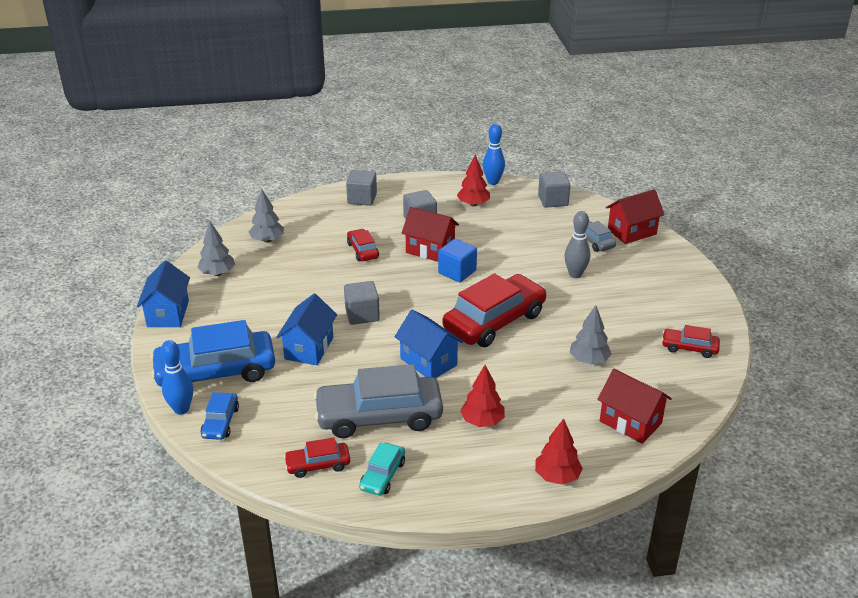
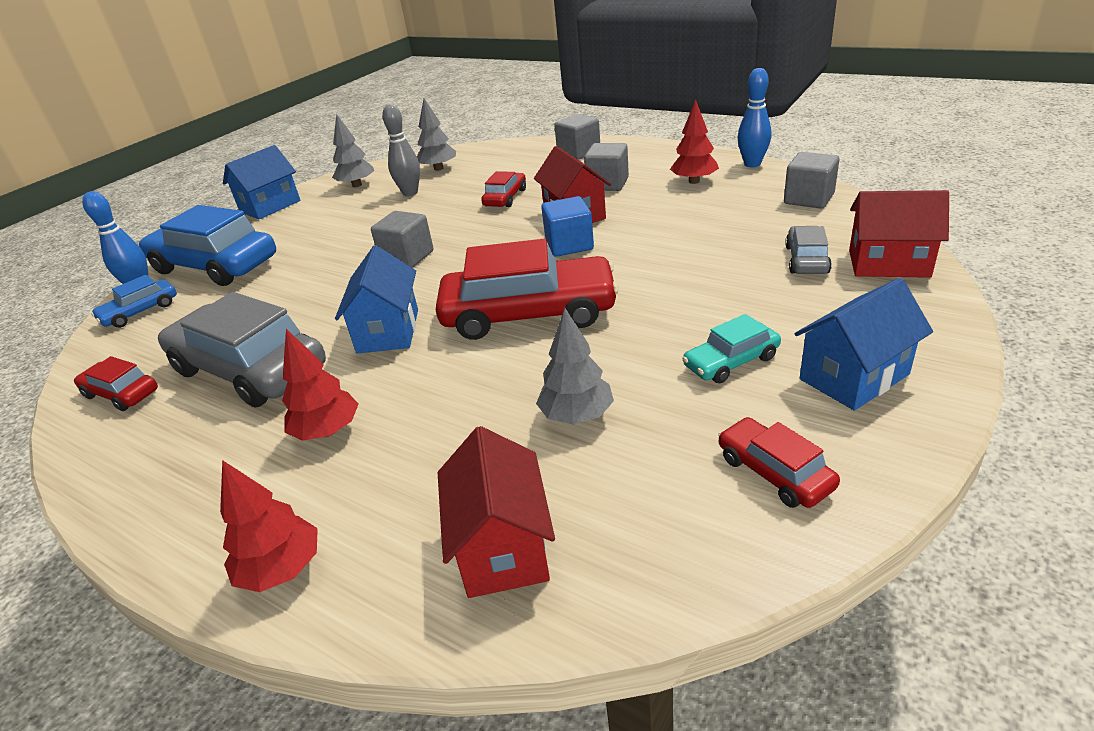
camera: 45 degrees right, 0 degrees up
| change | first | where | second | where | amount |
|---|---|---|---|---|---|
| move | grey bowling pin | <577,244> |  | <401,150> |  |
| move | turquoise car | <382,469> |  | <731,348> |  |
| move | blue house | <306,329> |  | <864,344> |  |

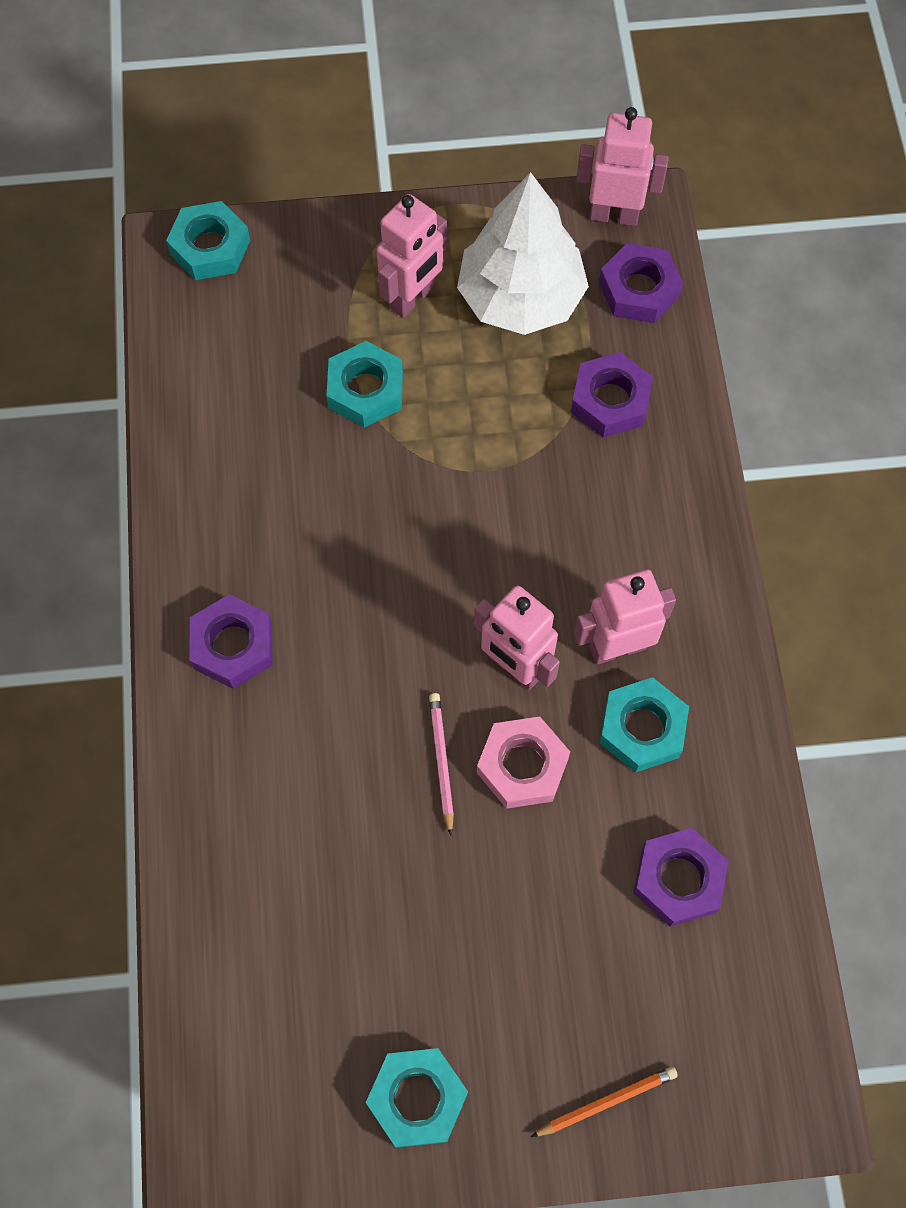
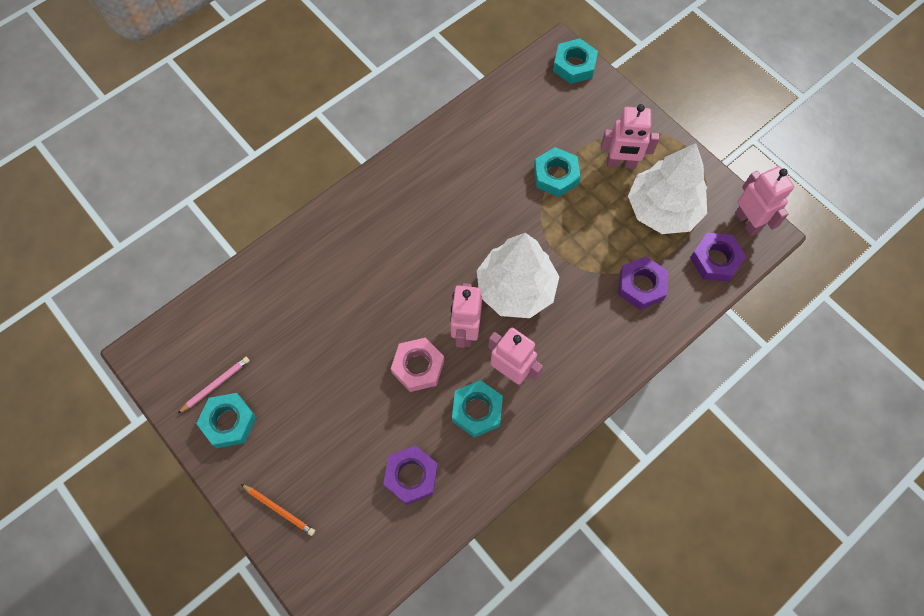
camera: 55 degrees right, 0 degrees up
| change | first | where | second | where | amount |
|---|---|---|---|---|---|
| move | pink pencil | <441,764> |  | <213,385> |  |
| insert |  |  | white tree | <518,275> |  |
| delete | purple nut | <230,641> |  |  |  |

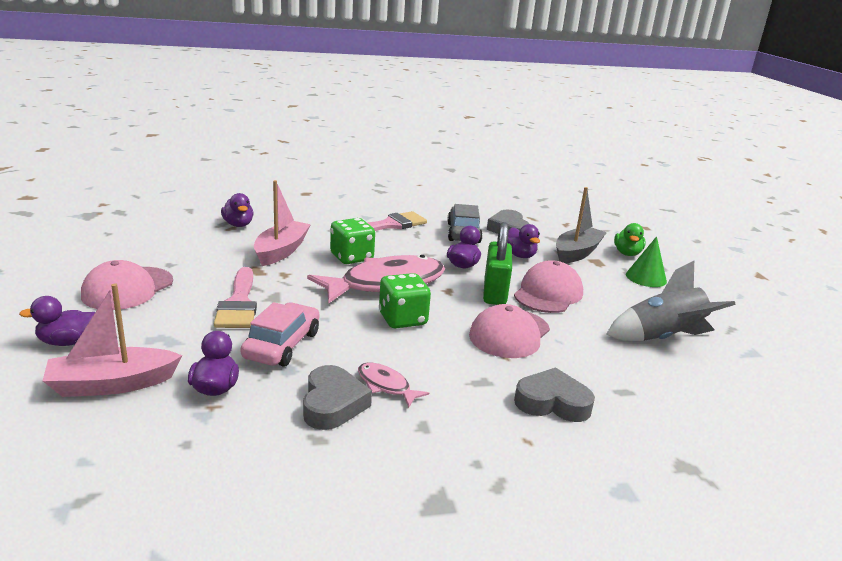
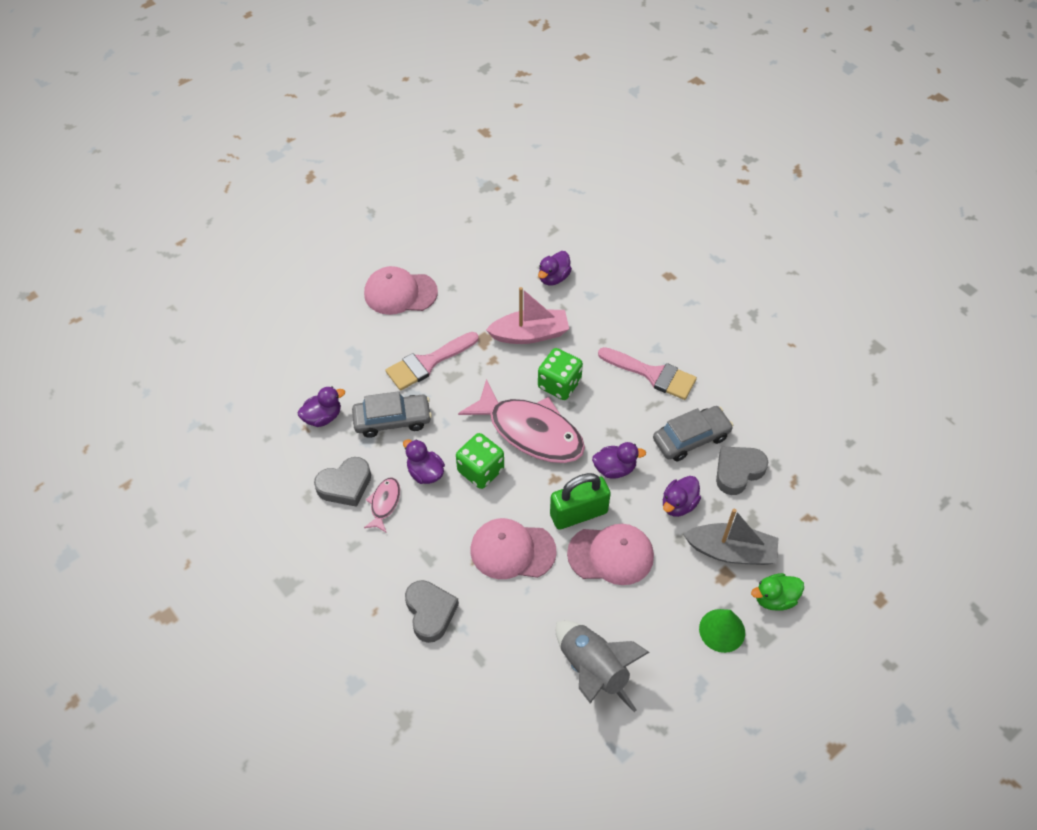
camera: 65 degrees right, 30 degrees up
| change | first | where | second | where | amount |
|---|---|---|---|---|---|
| recolor | pink car | <279,334> | grey car | <392,414> |  |
| move | purple duck | <57,321> |  | <424,461> |  |
| delete | pink boat | <112,340> |  |  |  |

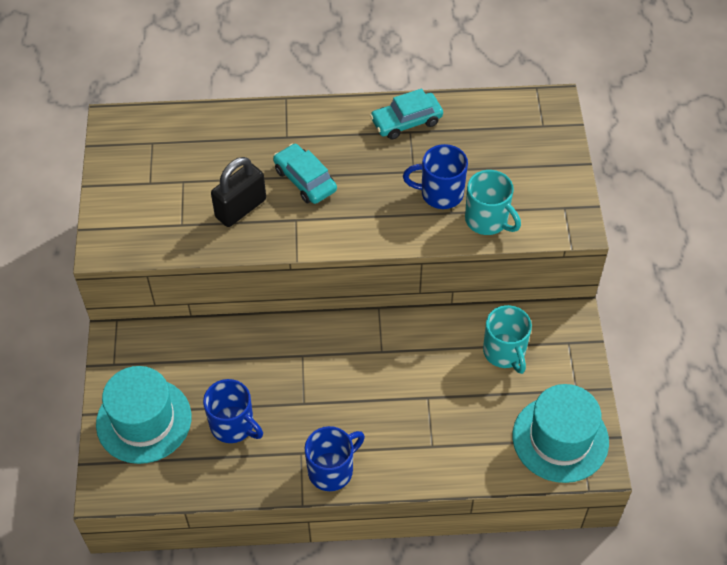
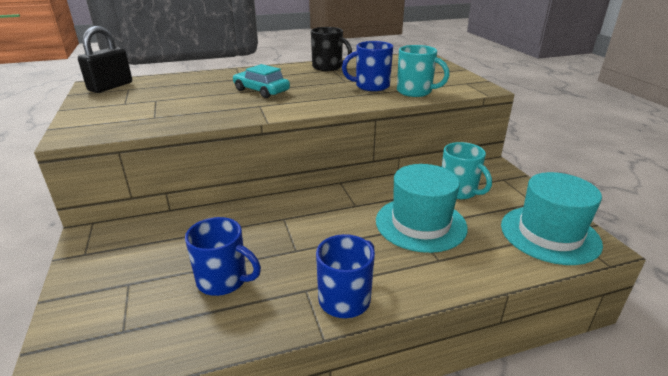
camera: 15 degrees left, 25 degrees down
| change | first | where | second | where | amount |
|---|---|---|---|---|---|
| move | black padlock | <238,192> |  | <105,59> |  |
| replace | turquoise car | <406,114> | black mug | <331,49> |  |
| move | turquoise hat | <143,415> |  | <422,208> |  |

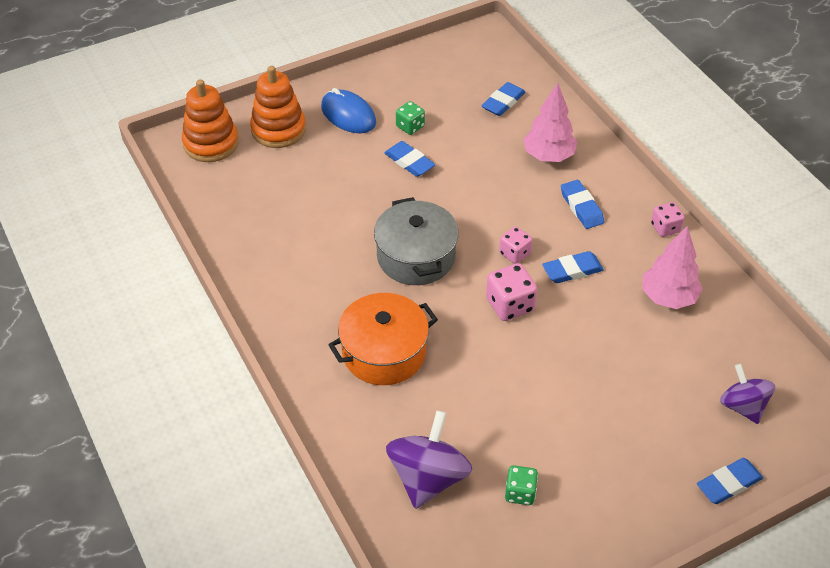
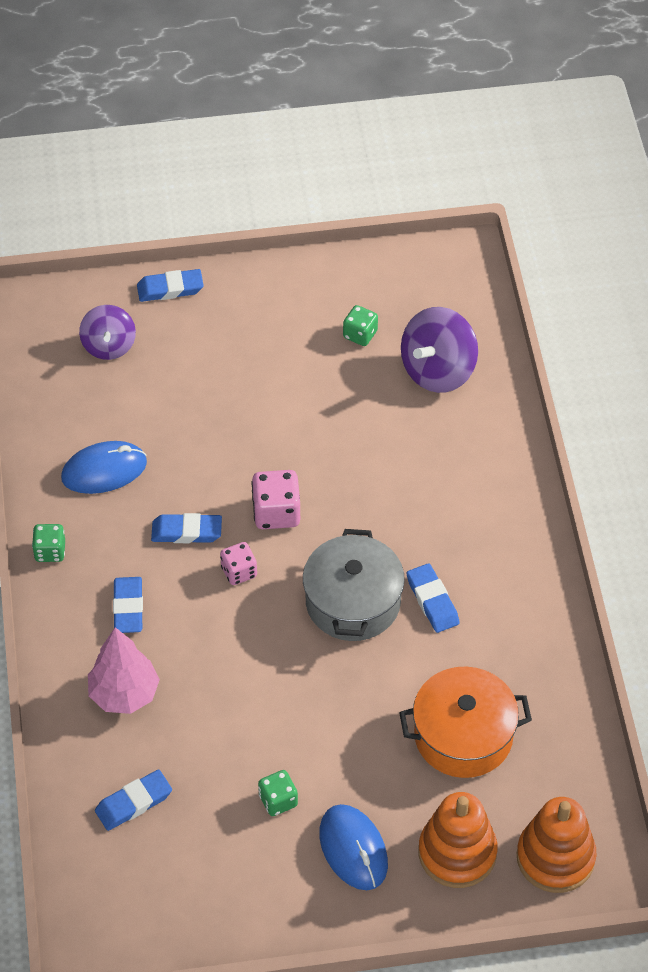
camera: 160 degrees left, 5 degrees up
| change | first | where | second | where | amount |
|---|---|---|---|---|---|
| recolor | pink dice | <668,219> | green dice | <48,543> |  |
| replace | pink tree | <672,267> | blue mouse | <104,467> |  |
| move | orange pot | <383,339> |  | <465,722> |  |
| move | blue eraser | <409,159> |  | <433,598> |  |

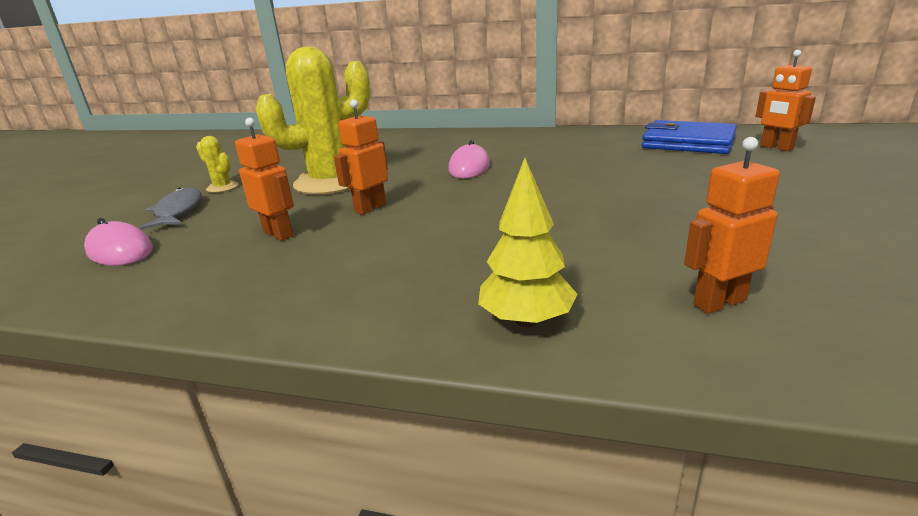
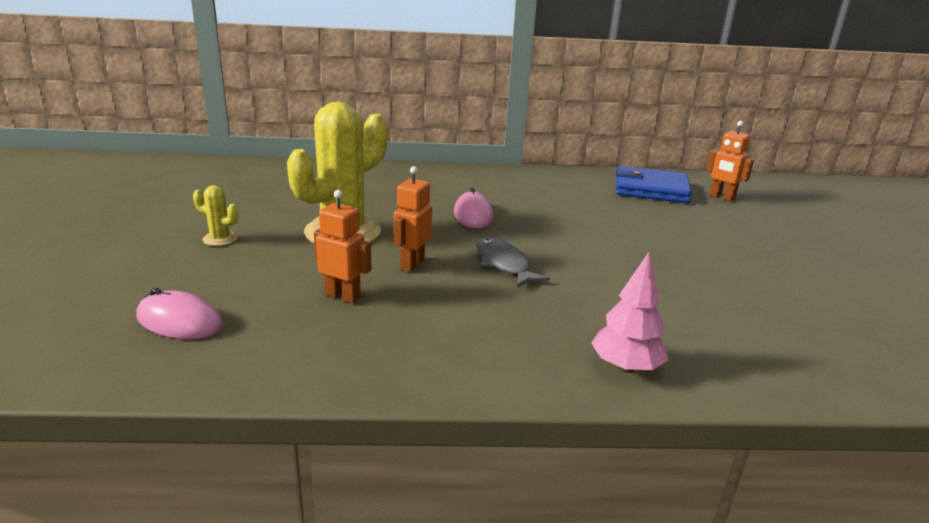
camera: 20 degrees left, 0 degrees up
| change | first | where | second | where | amount |
|---|---|---|---|---|---|
| move | grey fish | <171,209> |  | <513,263> |  |
| recolor | yellow tree | <527,242> | pink tree | <629,312> |  |
| delete | orange robot | <732,225> |  |  |  |

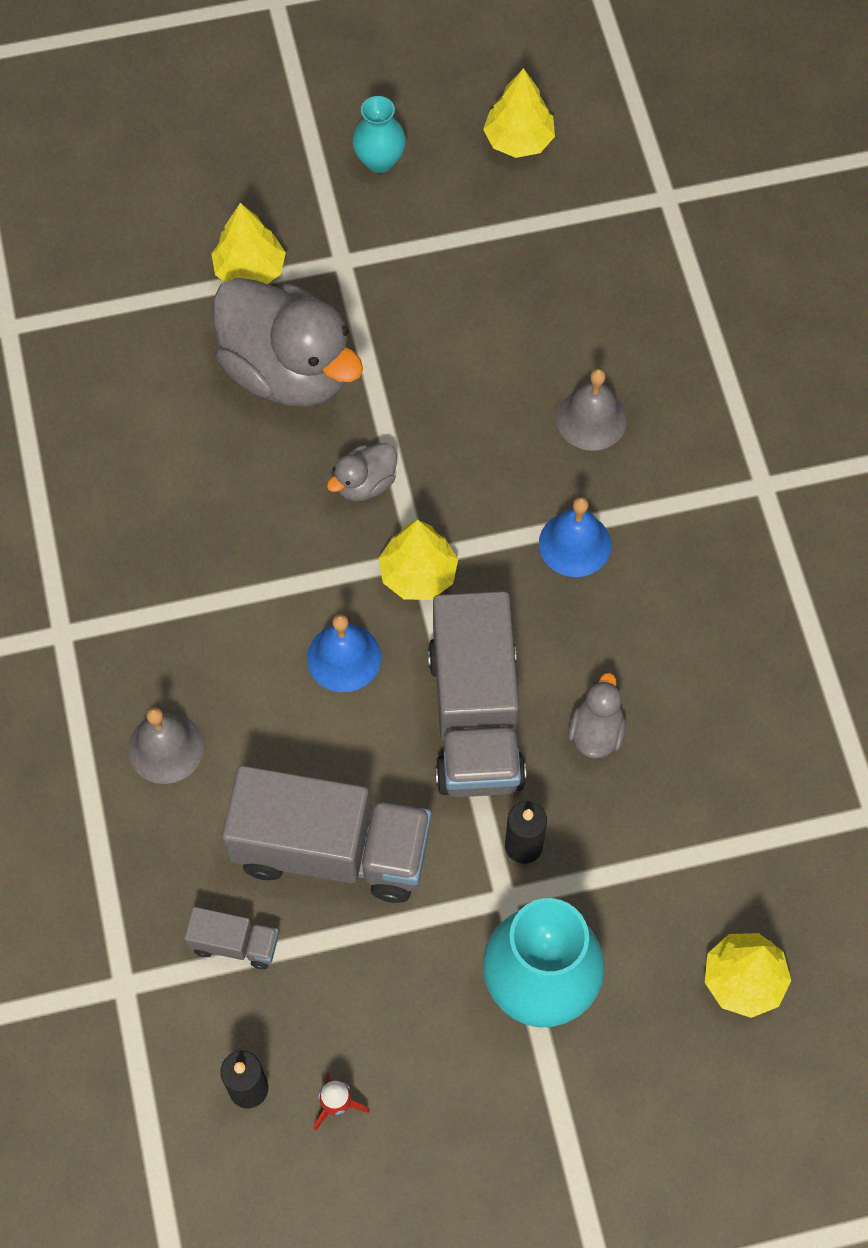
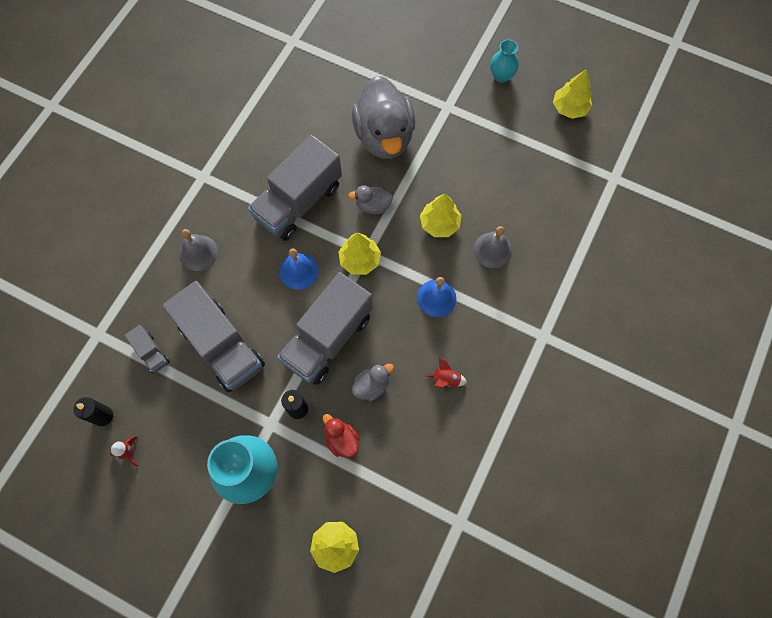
camera: 40 degrees right, 5 degrees up
| change | first | where | second | where | amount |
|---|---|---|---|---|---|
| insert |  |  | grey truck | <295,188> |  |
| insert |  |  | red duck | <341,436> |  |
| move | yellow tree | <248,243> |  | <441,215> |  |
| insert |  |  | red rocket | <446,373> |  |

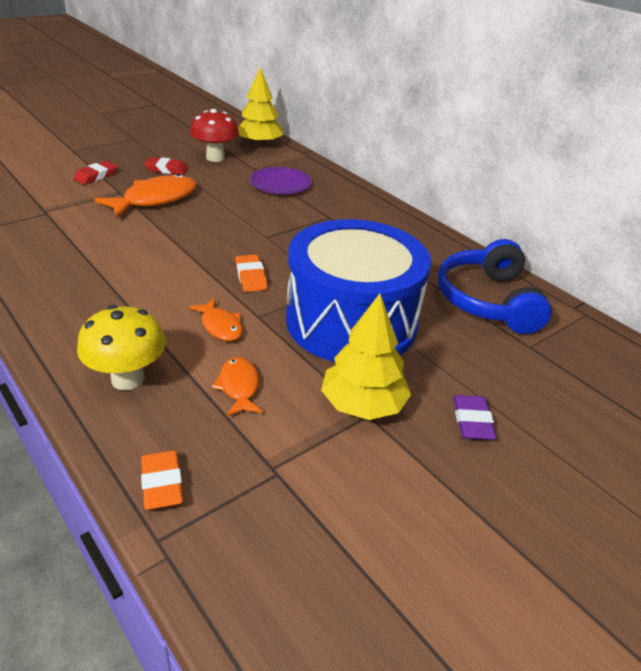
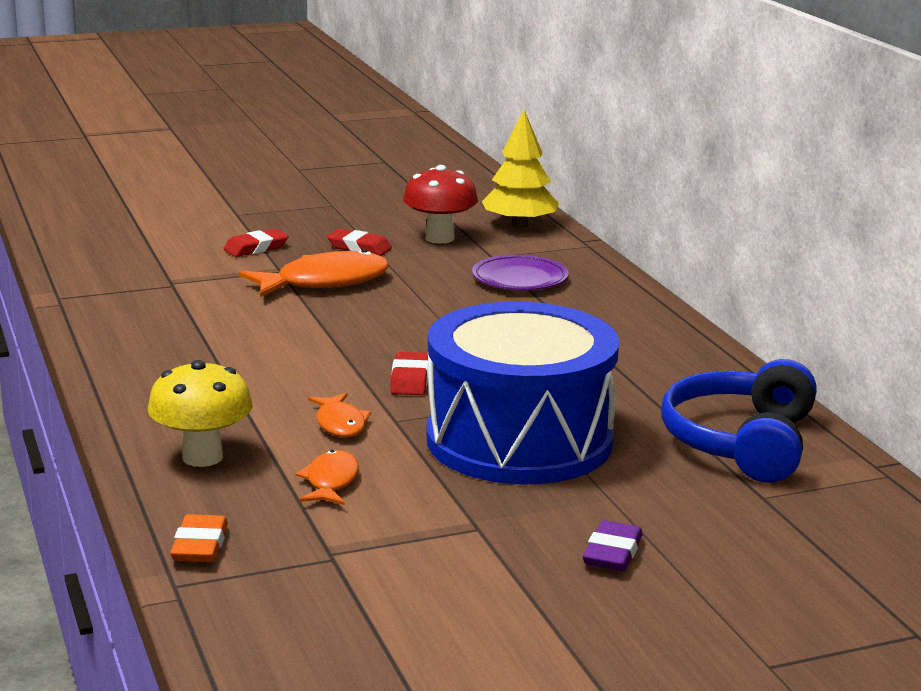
camera: 20 degrees right, 15 degrees down
| change | first | where | second | where | amount |
|---|---|---|---|---|---|
| recolor | orange eraser | <251,273> | red eraser | <409,373> |  |
| delete | yellow tree | <366,357> |  |  |  |

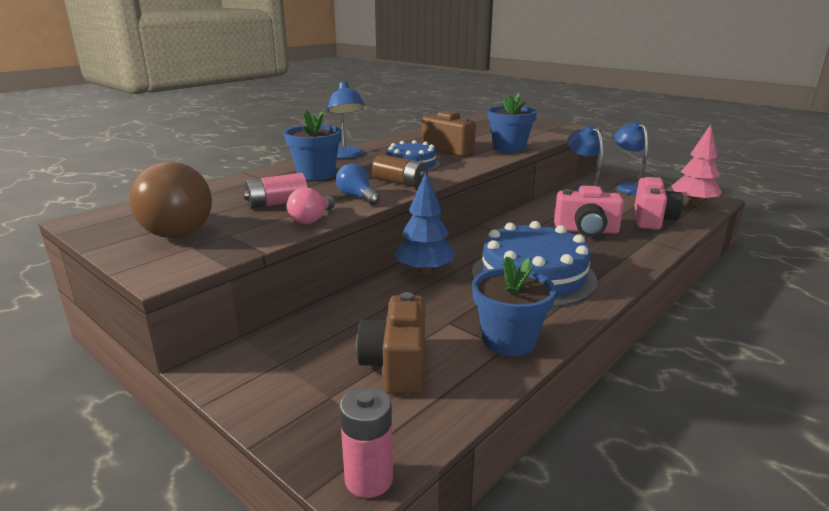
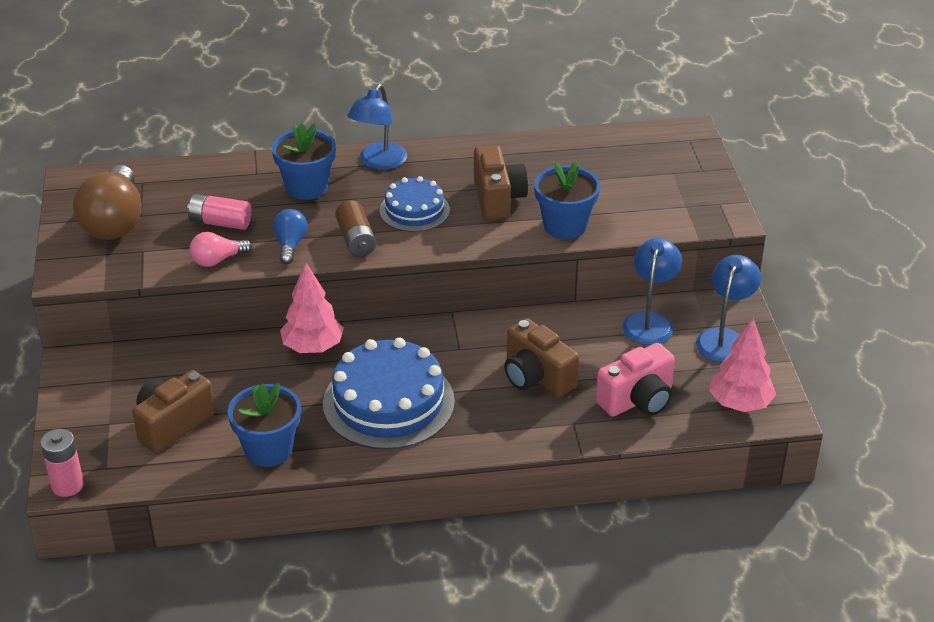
camera: 40 degrees right, 15 degrees up
| change | first | where | second | where | amount |
|---|---|---|---|---|---|
| recolor | blue tree | <425,223> | pink tree | <312,308> |  |
| recolor | pink camera | <589,211> | brown camera | <541,357> |  |

